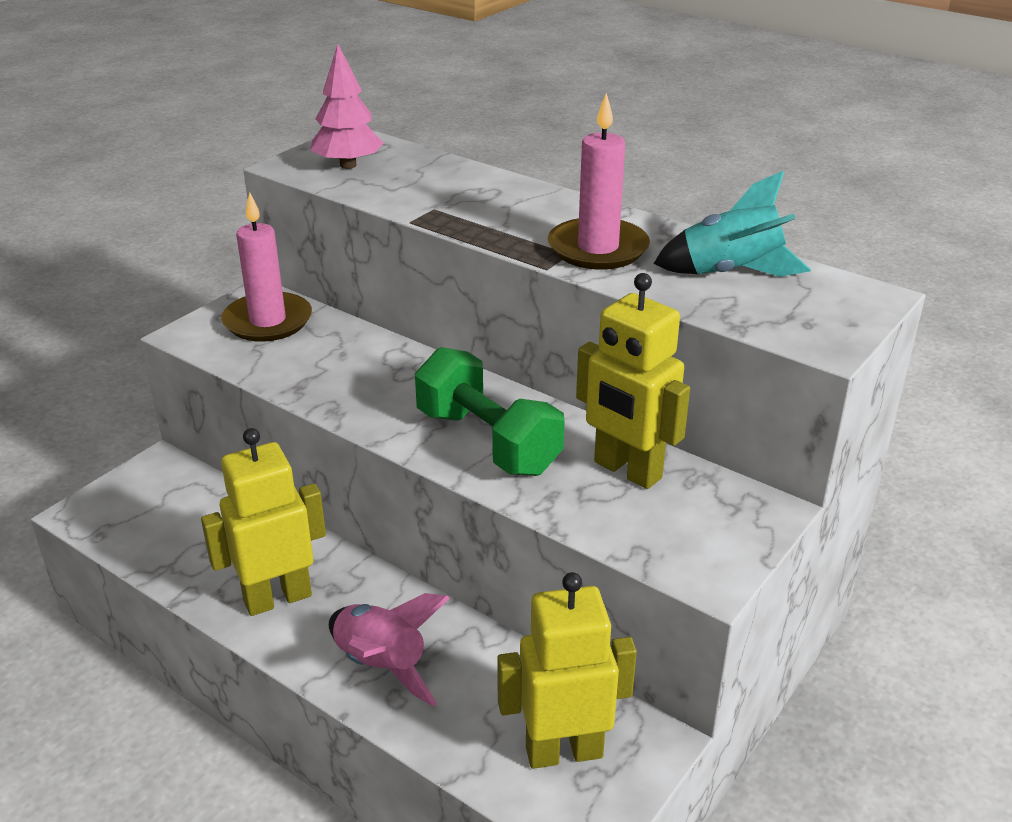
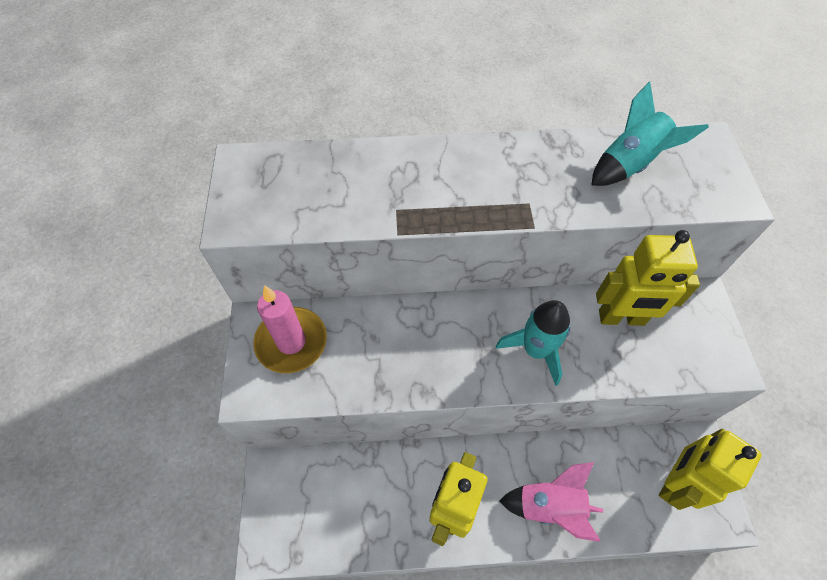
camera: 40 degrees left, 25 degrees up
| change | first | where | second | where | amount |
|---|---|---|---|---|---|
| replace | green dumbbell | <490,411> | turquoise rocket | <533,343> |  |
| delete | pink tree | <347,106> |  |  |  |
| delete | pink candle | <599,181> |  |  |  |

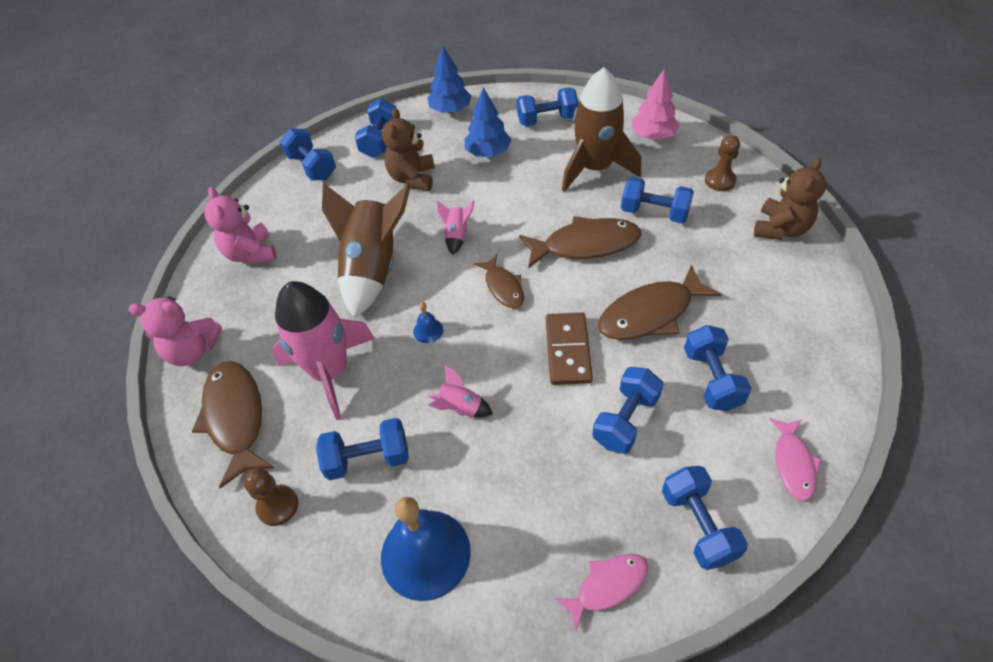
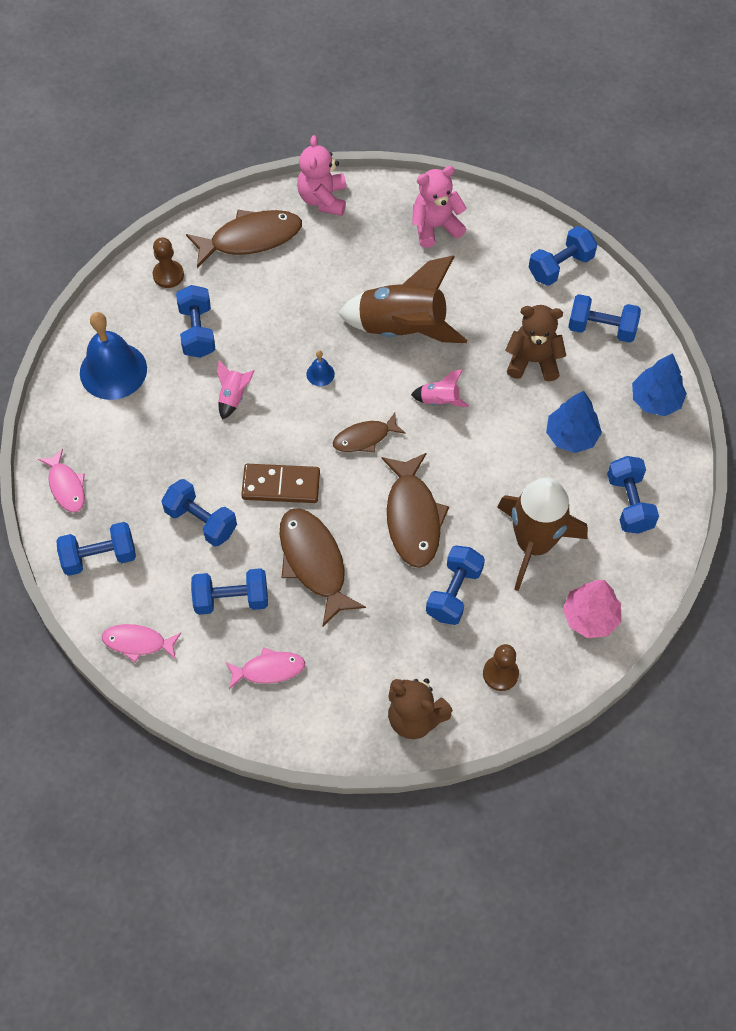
camera: 90 degrees right, 10 degrees up
| change | first | where | second | where | amount |
|---|---|---|---|---|---|
| insert |  |  | pink fish | <265,668> |  |
| delete | pink rocket | <323,350> |  |  |  |

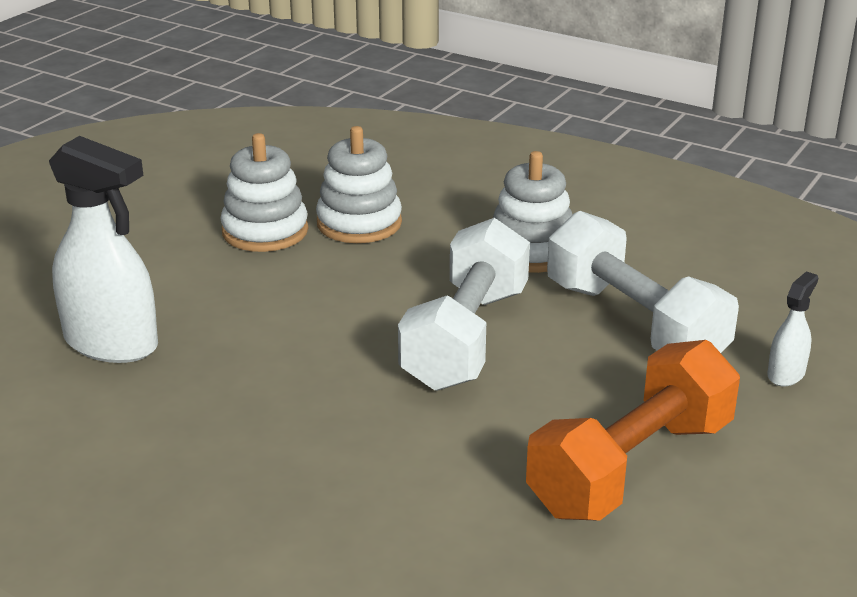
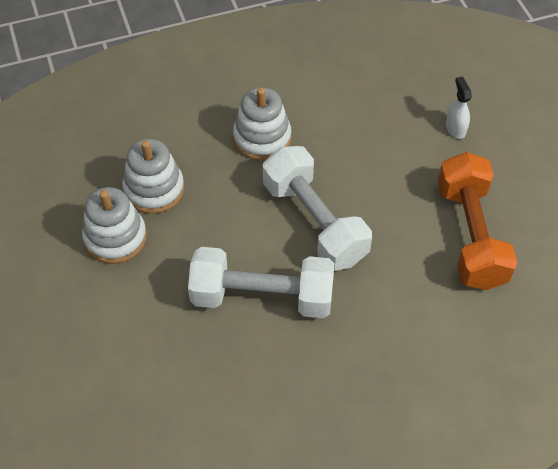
camera: 50 degrees left, 25 degrees up
| change | first | where | second | where | amount |
|---|---|---|---|---|---|
| move | white dumbbell | <643,282> |  | <261,282> |  |
| delete | white spray bottle | <103,249> |  |  |  |

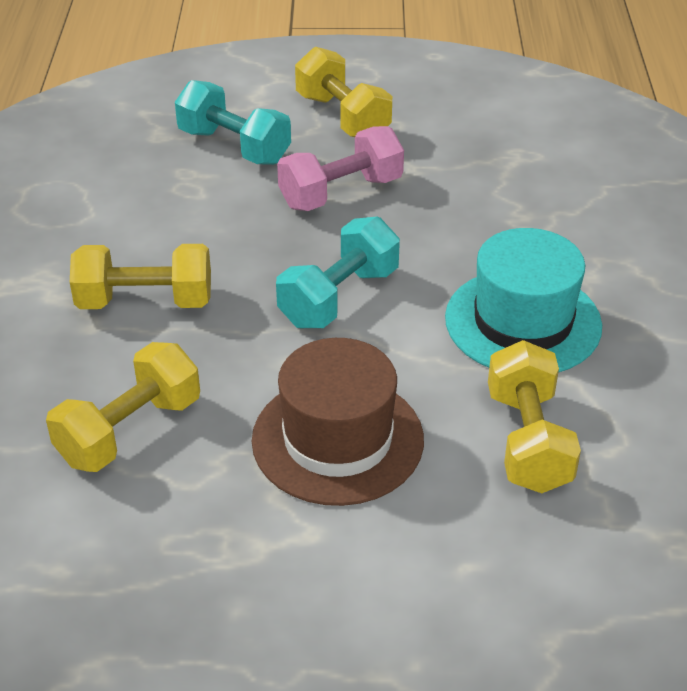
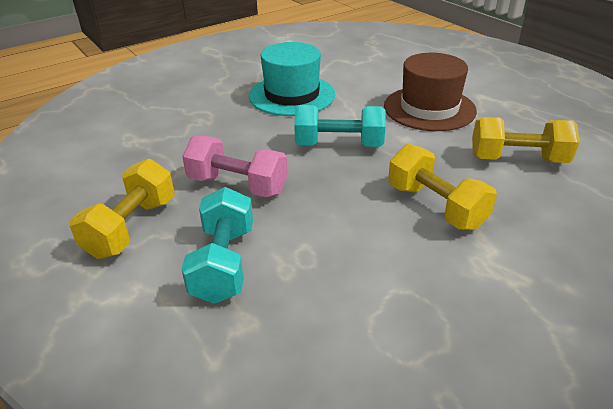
camera: 125 degrees left, 5 degrees down
| change | first | where | second | where | amount |
|---|---|---|---|---|---|
| delete | yellow dumbbell | <534,416> |  |  |  |

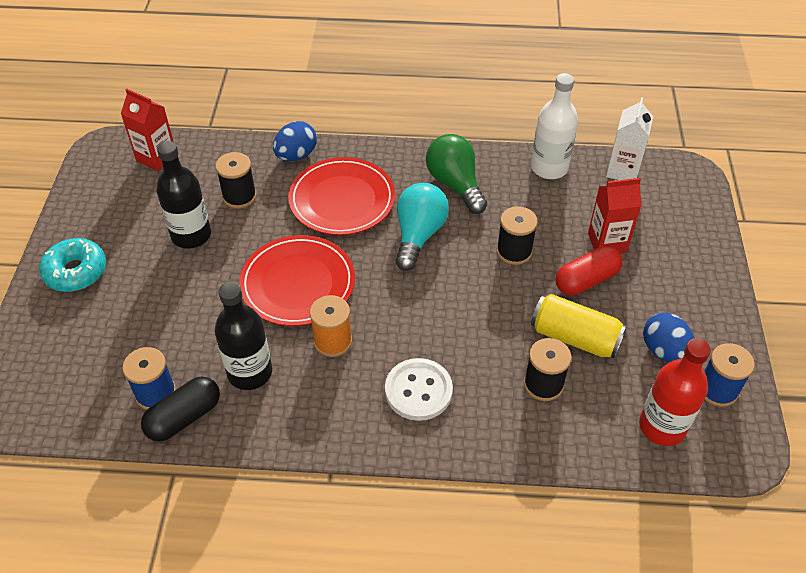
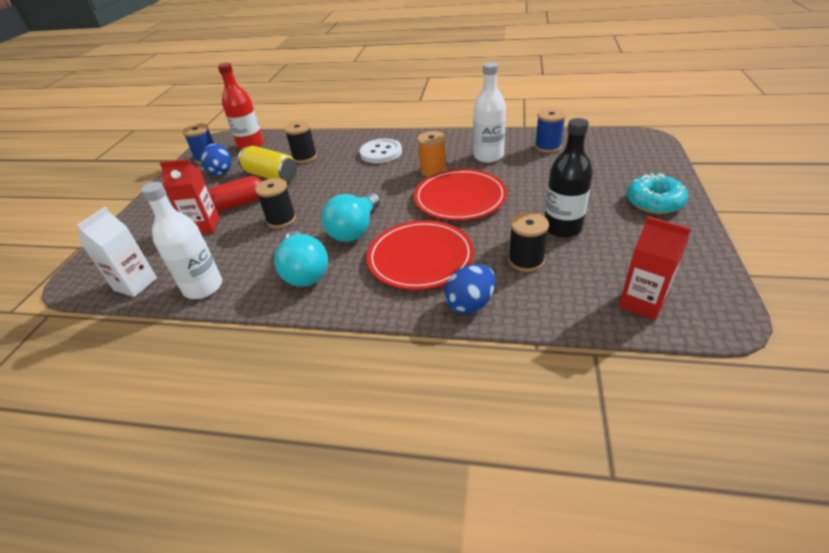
camera: 170 degrees left, 10 degrees down
| change | first | where | second | where | amount |
|---|---|---|---|---|---|
| recolor | green light bulb | <456,174> | turquoise light bulb | <301,259> |  |
| recolor | black bottle | <243,336> | white bottle | <489,112> |  |
| delete | black capsule | <180,409> |  |  |  |

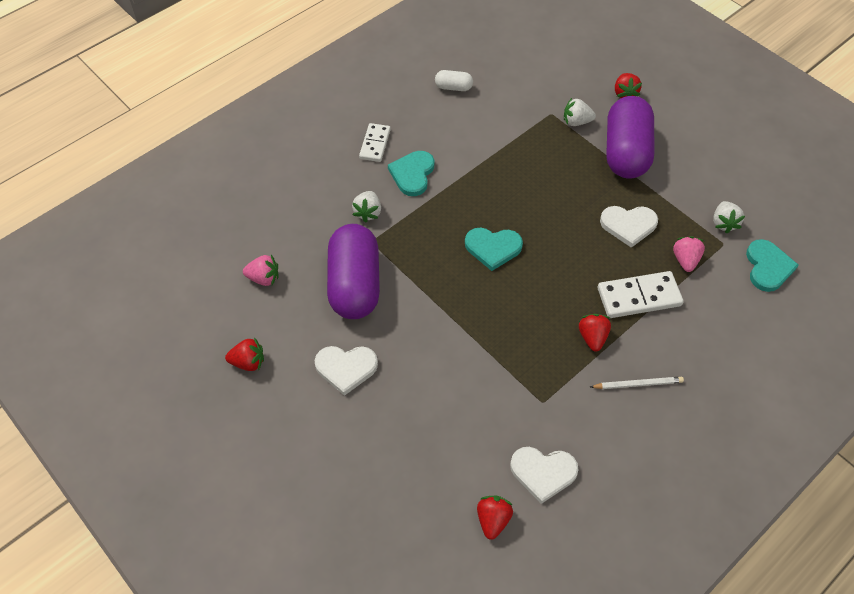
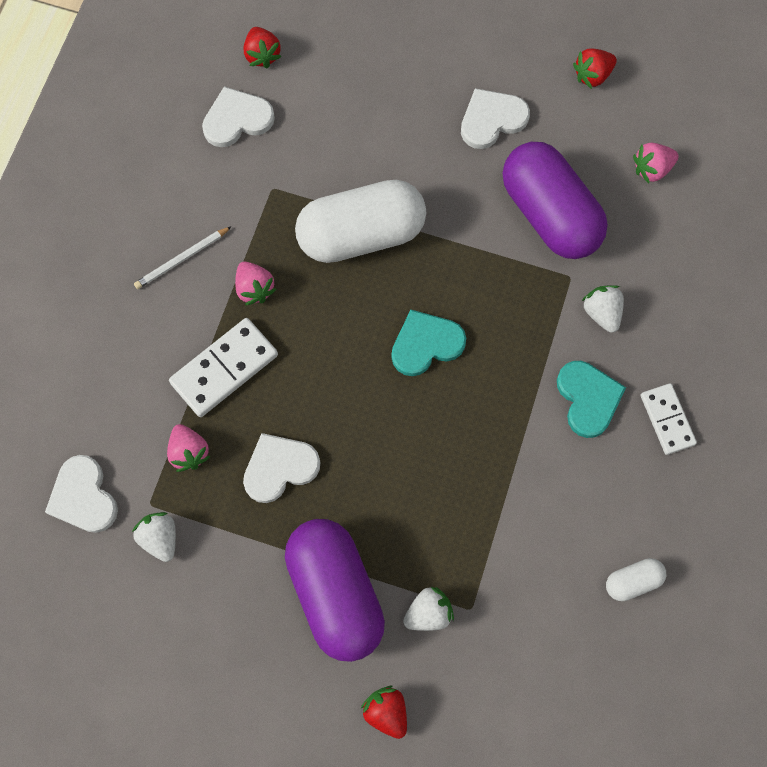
camera: 150 degrees right, 15 degrees up
| change | first | where | second | where | amount |
|---|---|---|---|---|---|
| recolor | turquoise heart | <772,265> | white heart | <81,494> |  |
| recolor | red strawberry | <595,332> | pink strawberry | <255,284> |  |
| insert |  |  | white capsule | <360,221> |  |

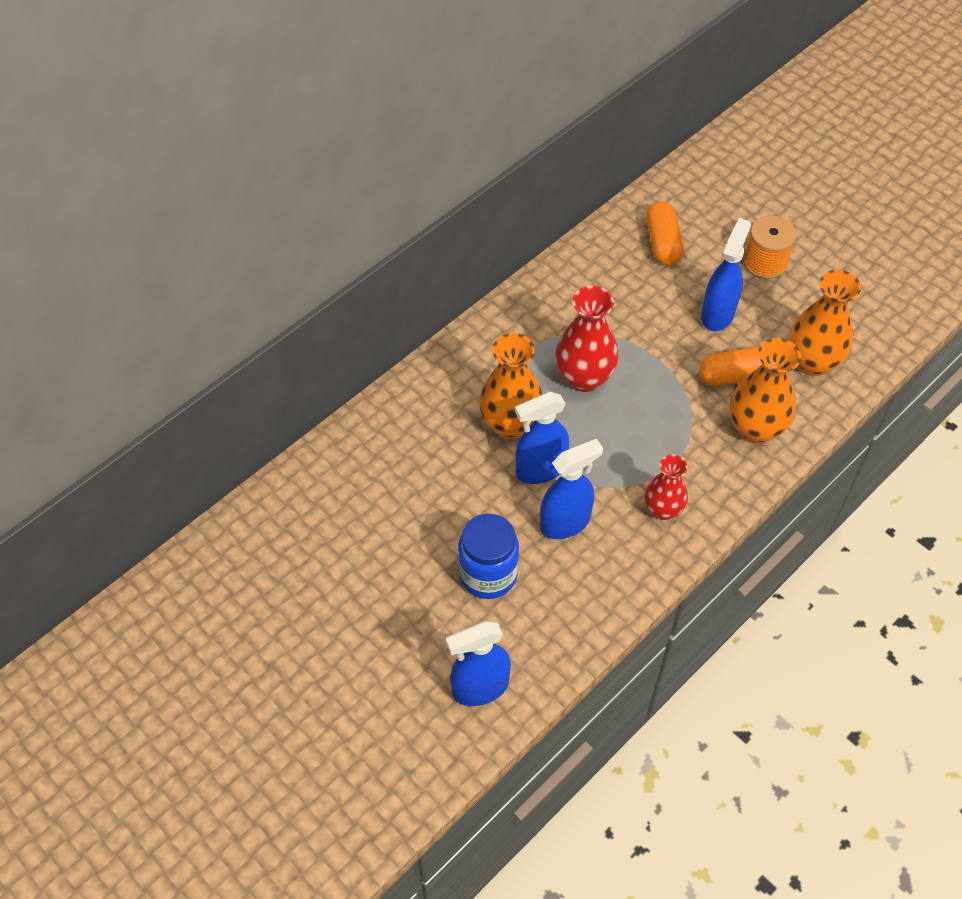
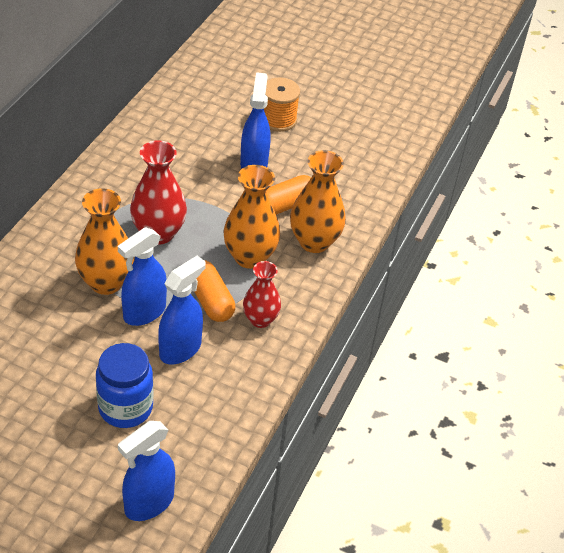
camera: 25 degrees left, 10 degrees down
| change | first | where | second | where | amount |
|---|---|---|---|---|---|
| move | orange capsule | <665,233> |  | <214,291> |  |
| move | orange vase | <825,323> |  | <251,217> |  |

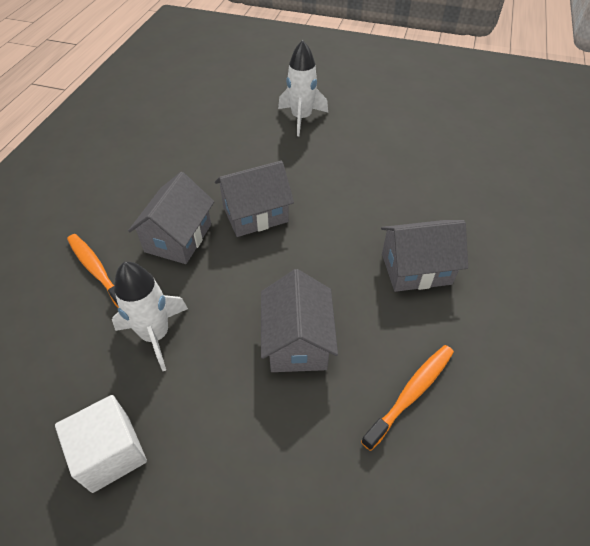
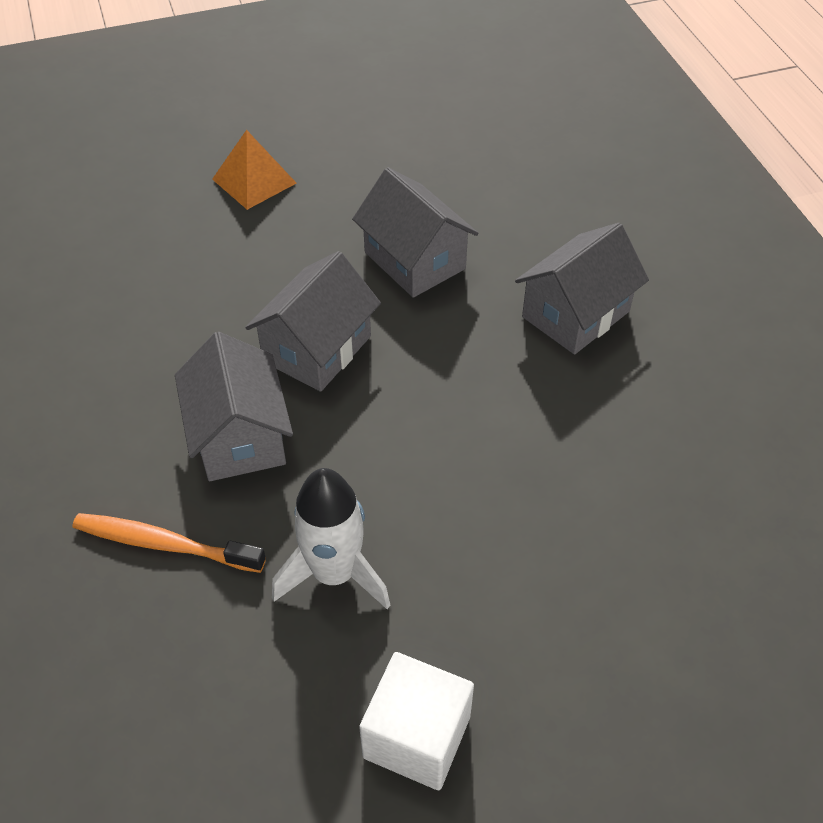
camera: 35 degrees left, 0 degrees up
| change | first | where | second | where | amount |
|---|---|---|---|---|---|
| replace | white rocket | <303,88> | orange pyramid | <254,170> |  |
| move | grey house | <299,320> |  | <415,232> |  |
| delete | orange toothbrush | <407,398> |  |  |  |

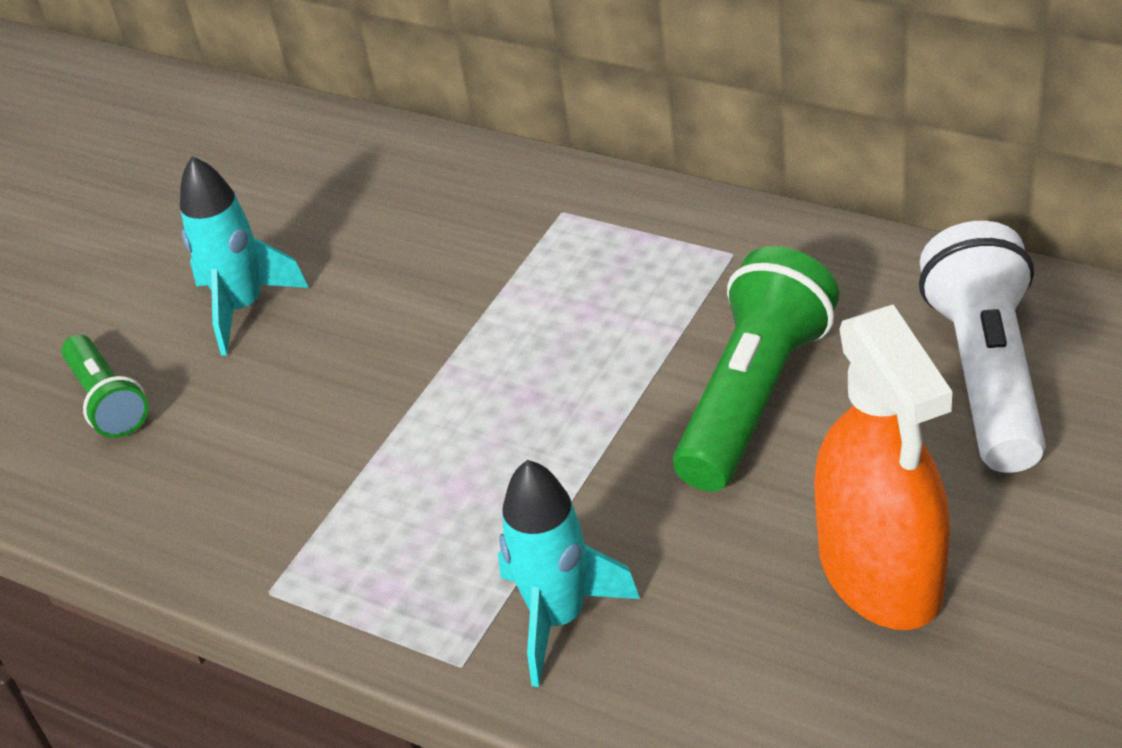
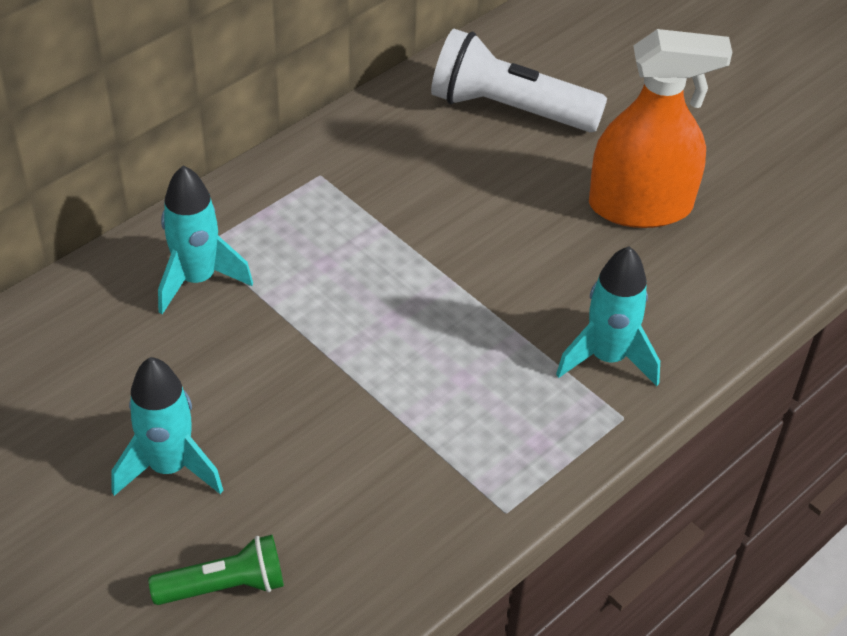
camera: 80 degrees left, 5 degrees up
| change | first | where | second | where | amount |
|---|---|---|---|---|---|
| insert |  |  | turquoise rocket | <205,239> |  |
| delete | green flashlight | <756,369> |  |  |  |

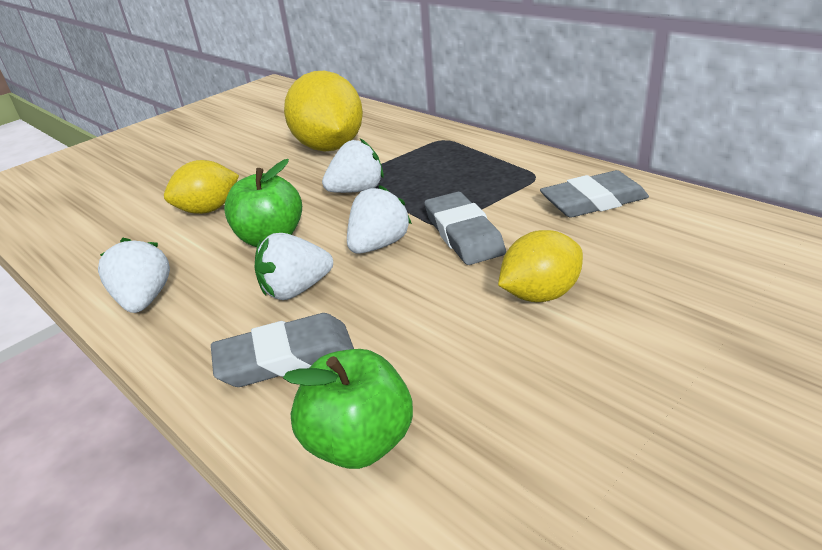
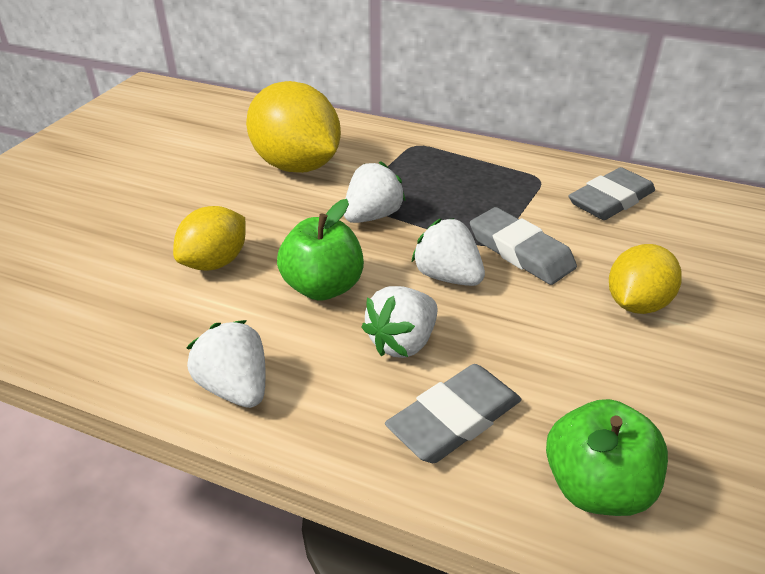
camera: 25 degrees left, 5 degrees up
| change | first | where | second | where | amount |
|---|---|---|---|---|---|
| rotate | white strawberry | <379,219> |  | <448,252> | 60 degrees counterclockwise |

